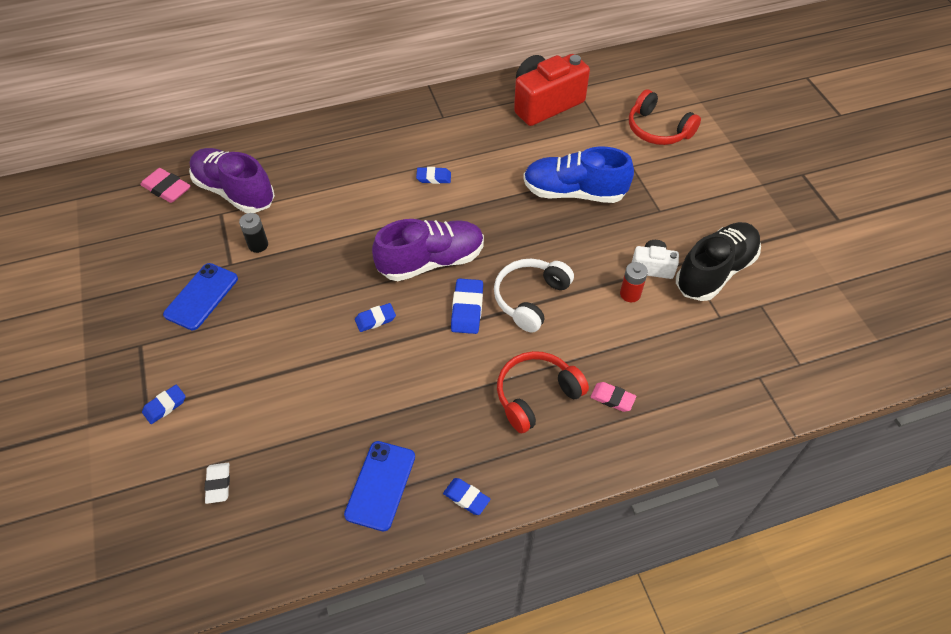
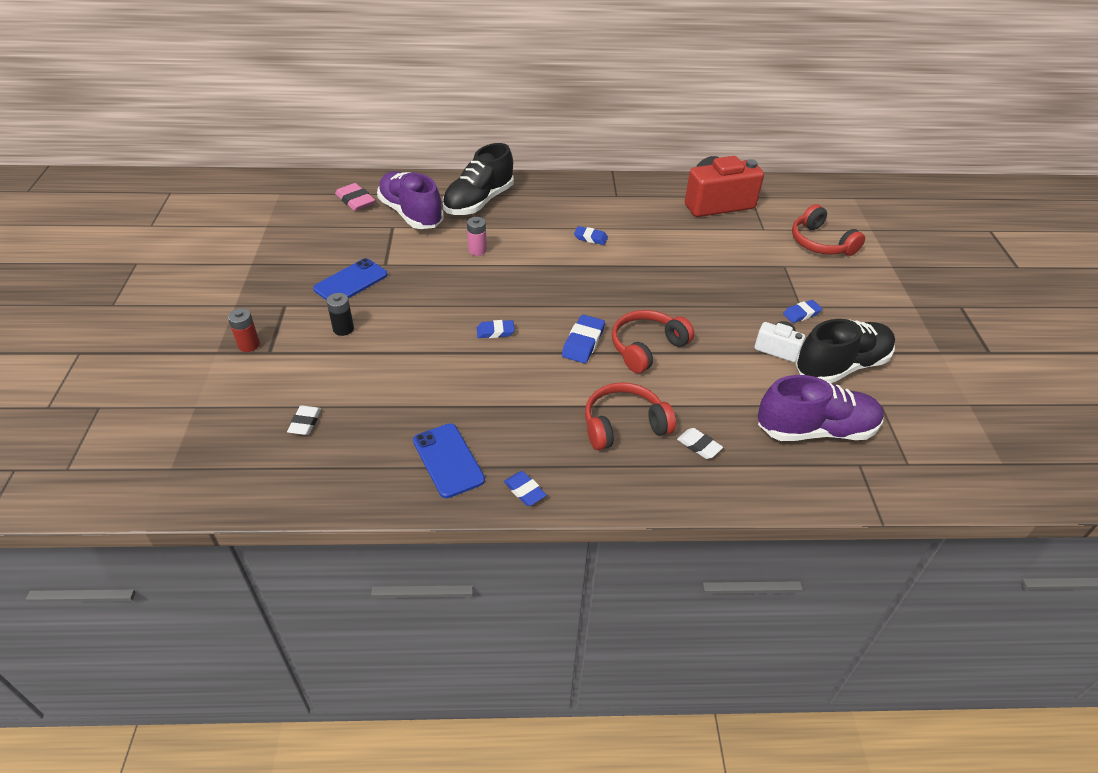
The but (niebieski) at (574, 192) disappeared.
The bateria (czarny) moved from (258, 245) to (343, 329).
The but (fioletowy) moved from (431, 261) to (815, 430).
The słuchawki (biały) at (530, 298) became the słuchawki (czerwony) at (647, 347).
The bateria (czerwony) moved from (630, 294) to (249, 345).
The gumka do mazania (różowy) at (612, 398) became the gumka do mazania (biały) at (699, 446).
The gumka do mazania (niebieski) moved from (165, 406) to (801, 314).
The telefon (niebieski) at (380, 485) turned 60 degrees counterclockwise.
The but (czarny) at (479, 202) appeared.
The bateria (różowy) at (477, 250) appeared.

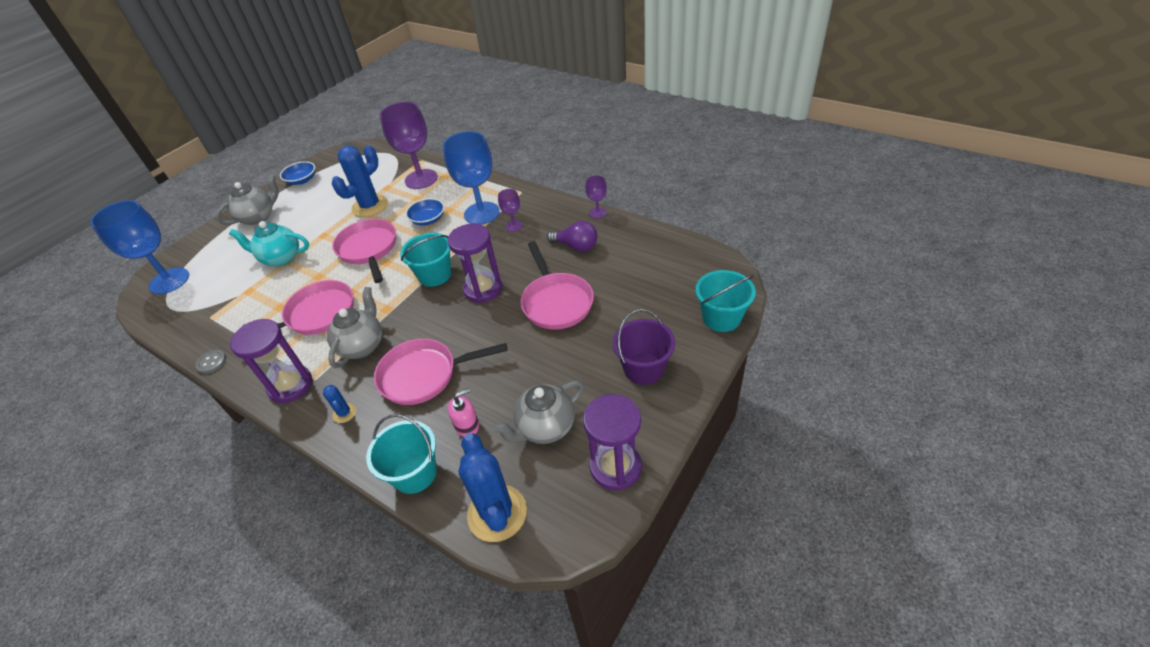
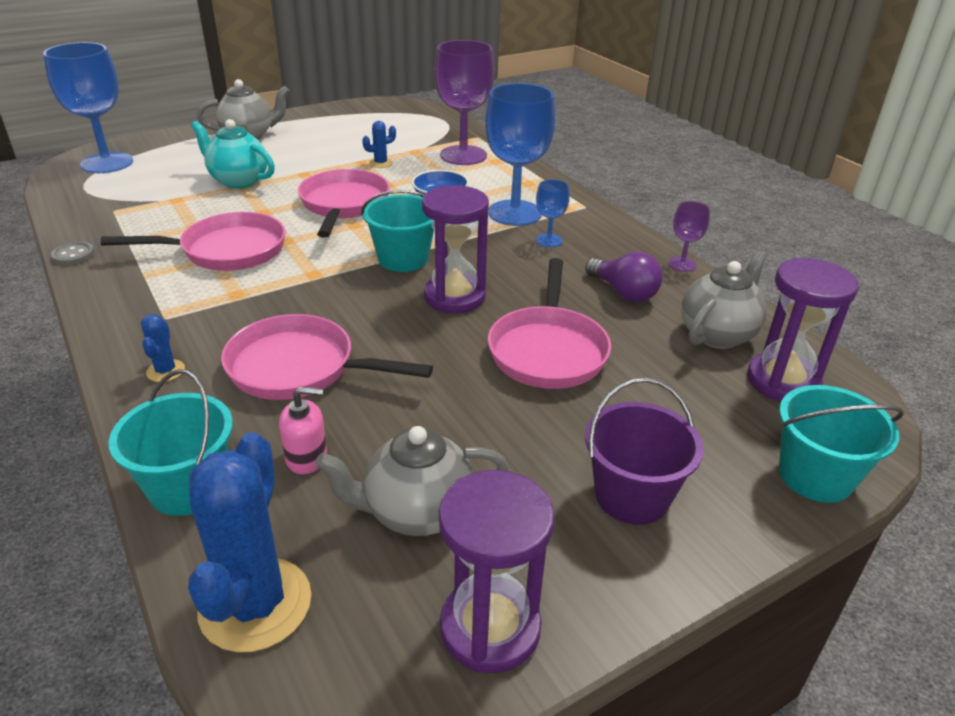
The kaktus (niebieski) at (370, 206) changed to 0.46 times the size.
The miska (niebieski) at (302, 180) disappeared.
The kielich (fioletowy) at (514, 226) became the kielich (niebieski) at (549, 240).
The imbryk (szary) moved from (362, 346) to (717, 334).
The klepsydra (fioletowy) moved from (290, 385) to (782, 381).

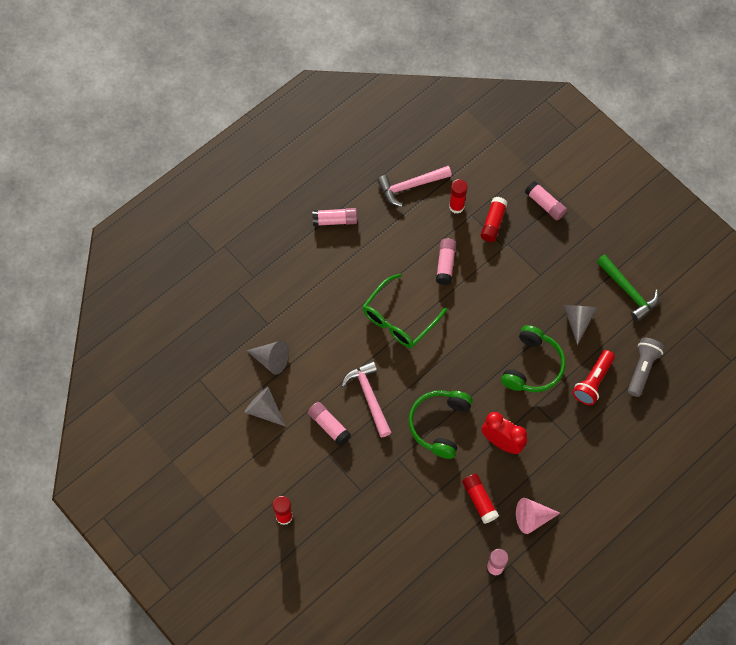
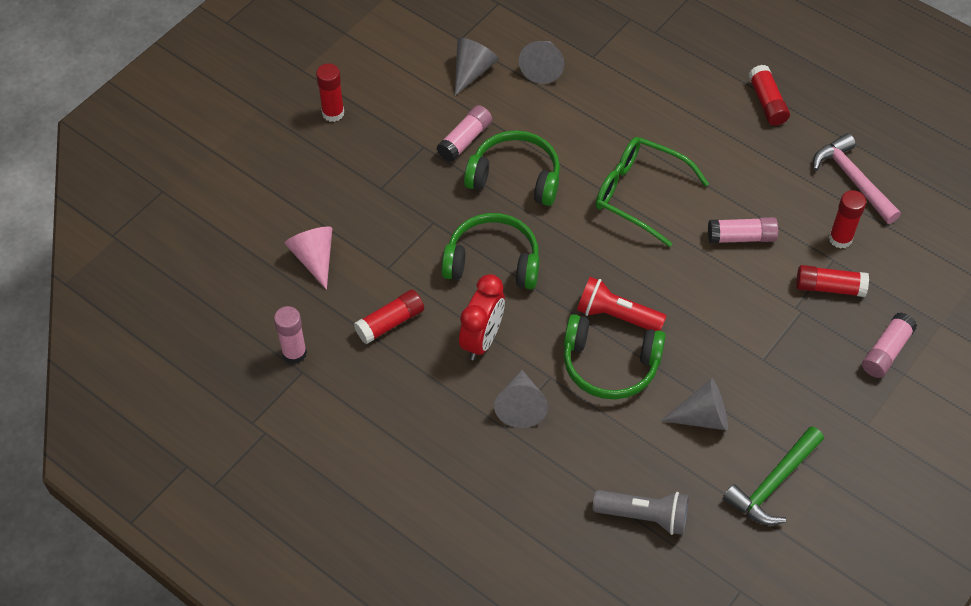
The klej w sztyfcie (różowy) at (335, 220) became the klej w sztyfcie (czerwony) at (767, 102).
The latarka (czerwony) moved from (593, 382) to (617, 316).
The młotek (różowy) at (369, 397) was replaced by the słuchawki (zielony) at (515, 177).
The stożek (różowy) moved from (532, 518) to (314, 258).
The stożek (szary) at (520, 406) appeared.

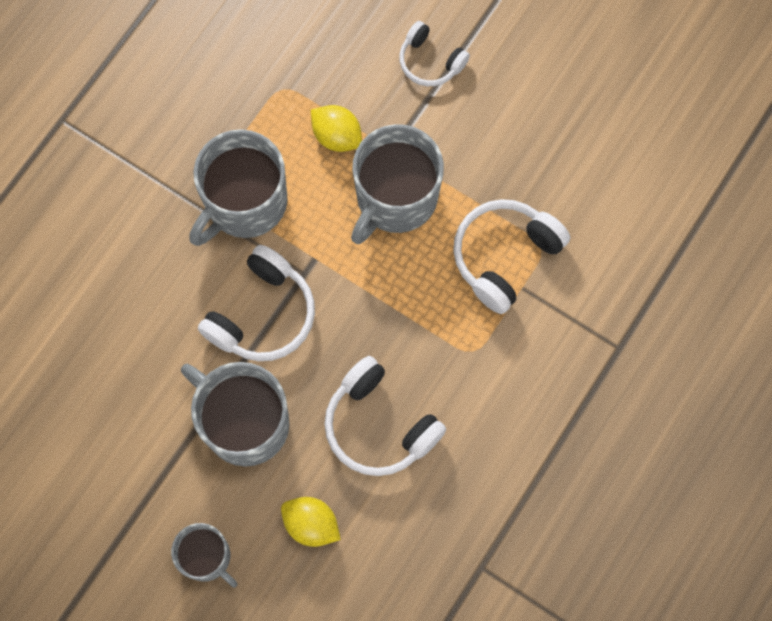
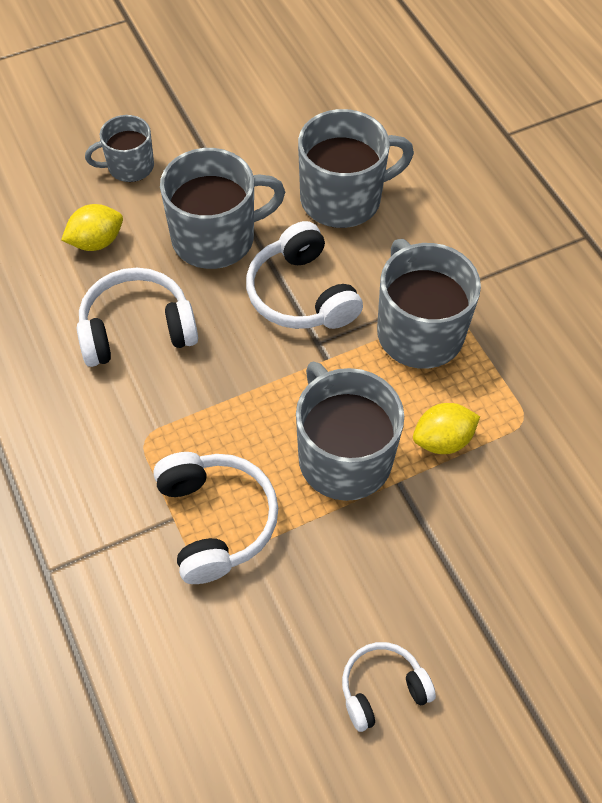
The słuchawki (biały) moved from (430, 62) to (382, 689).
The kubek (szary) at (343, 198) appeared.

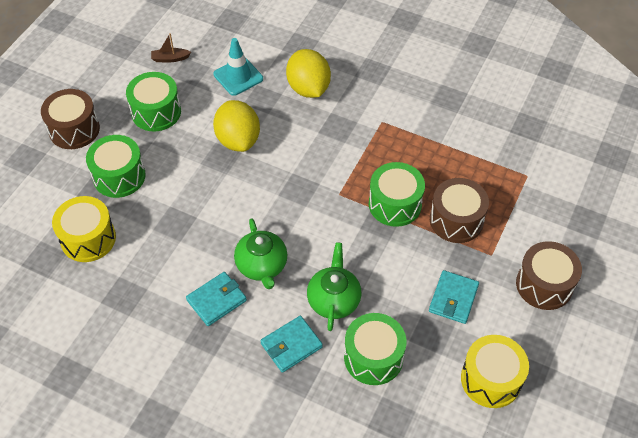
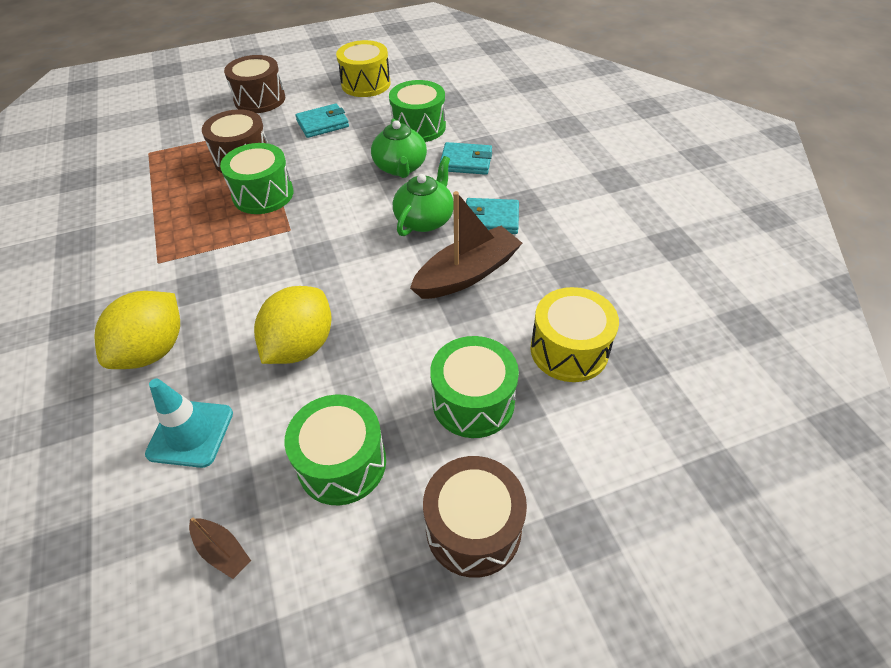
The imbryk (zielony) at (334, 300) turned 60 degrees counterclockwise.
The łódka (brązowy) at (467, 274) appeared.

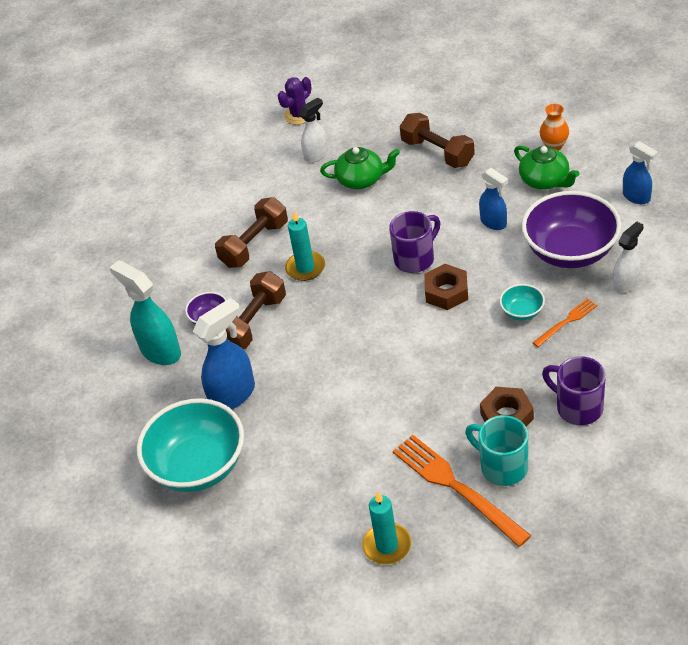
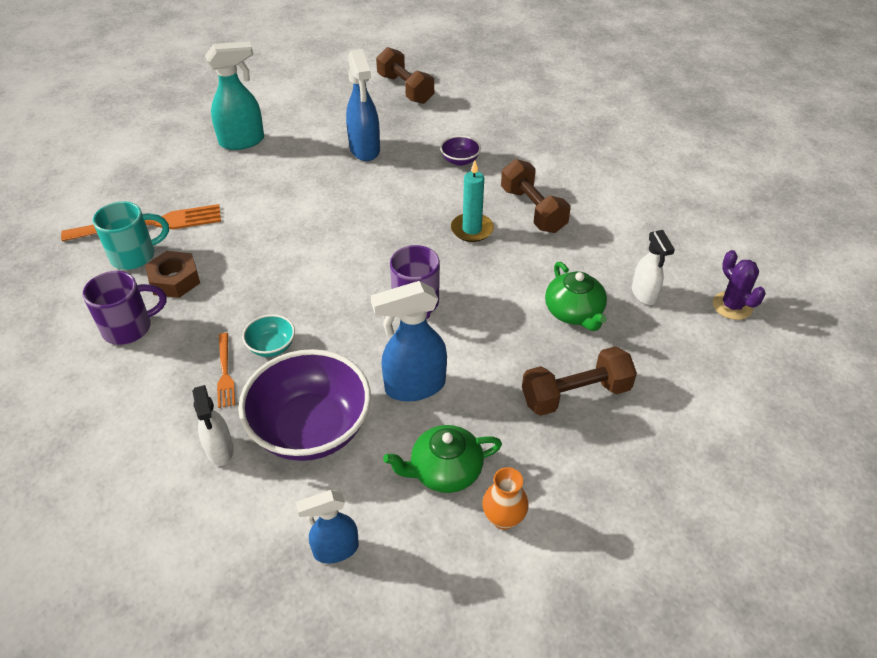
The imbryk (zielony) at (361, 179) turned 45 degrees counterclockwise.
The spryskiwacz (niebieski) at (494, 223) changed to 1.59 times the size.
The spryskiwacz (turkusowy) moved from (160, 351) to (242, 141).
The nakrętka (brązowy) at (446, 292) disappeared.
The hantel (brązowy) moved from (254, 322) to (405, 89).
The miska (turkusowy) at (198, 466) disappeared.
The świeca (turkusowy) at (387, 545) disappeared.

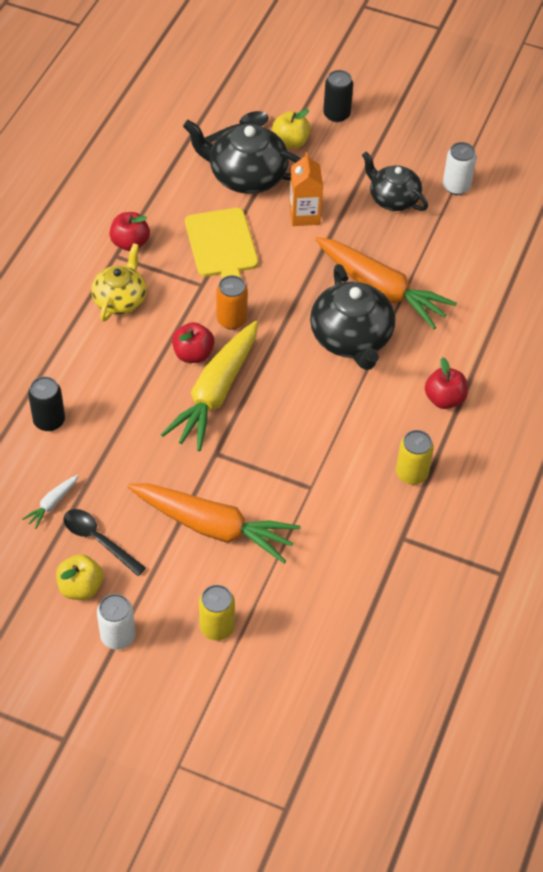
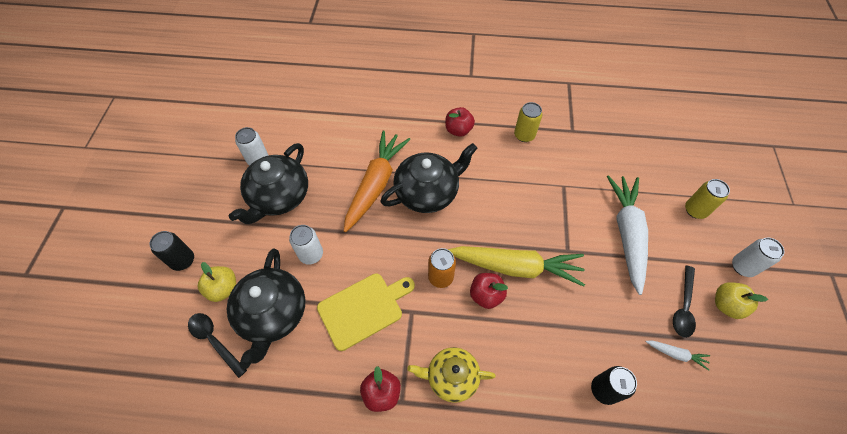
The karton mleka (pomarańczowy) at (304, 215) was replaced by the puszka (biały) at (311, 254).
The imbryk (czarny) at (393, 198) changed to 1.52 times the size.
The marchewka (pomarańczowy) at (213, 527) became the marchewka (biały) at (626, 234).

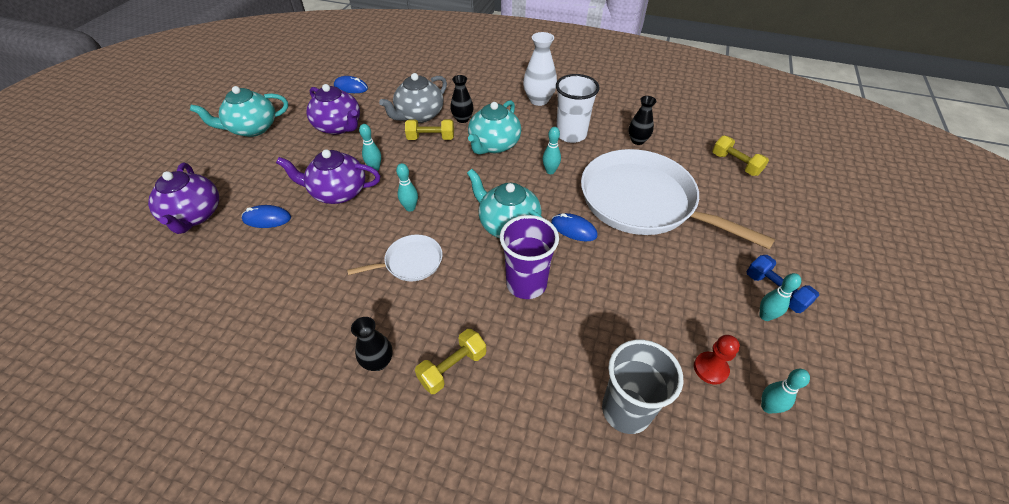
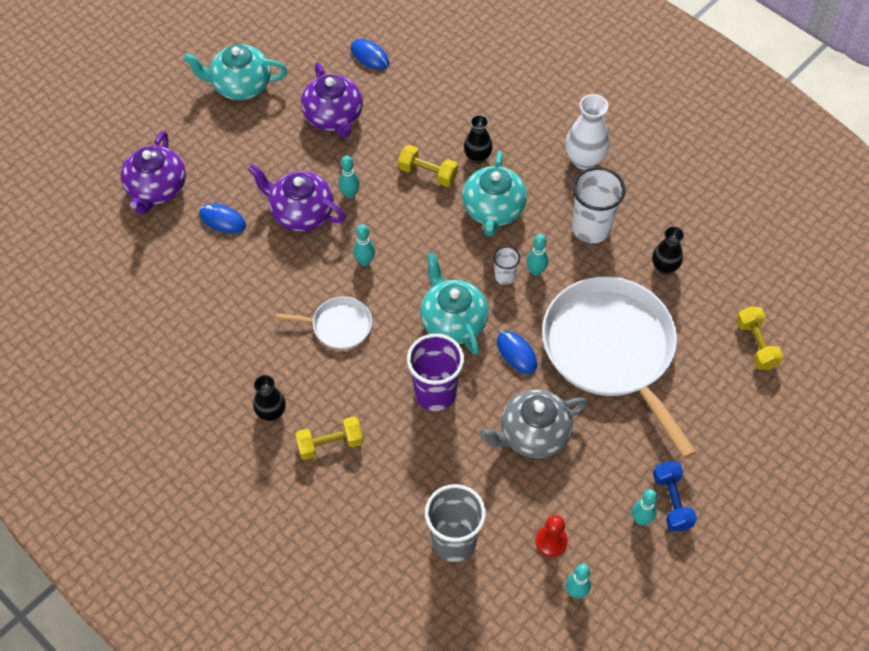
The imbryk (szary) moved from (419, 115) to (533, 434).
The imbryk (turkusowy) at (494, 145) turned 45 degrees counterclockwise.
The szklanka (biały) at (504, 276) appeared.

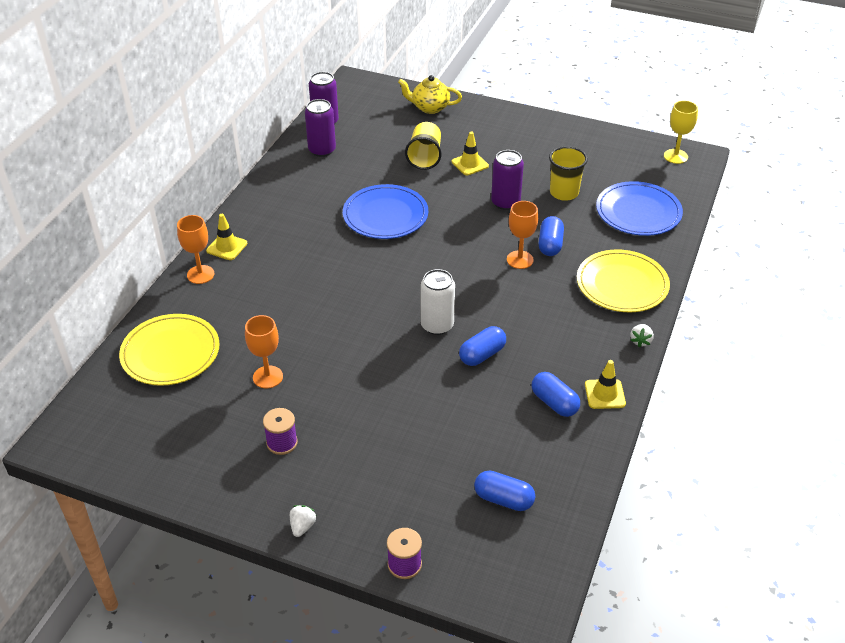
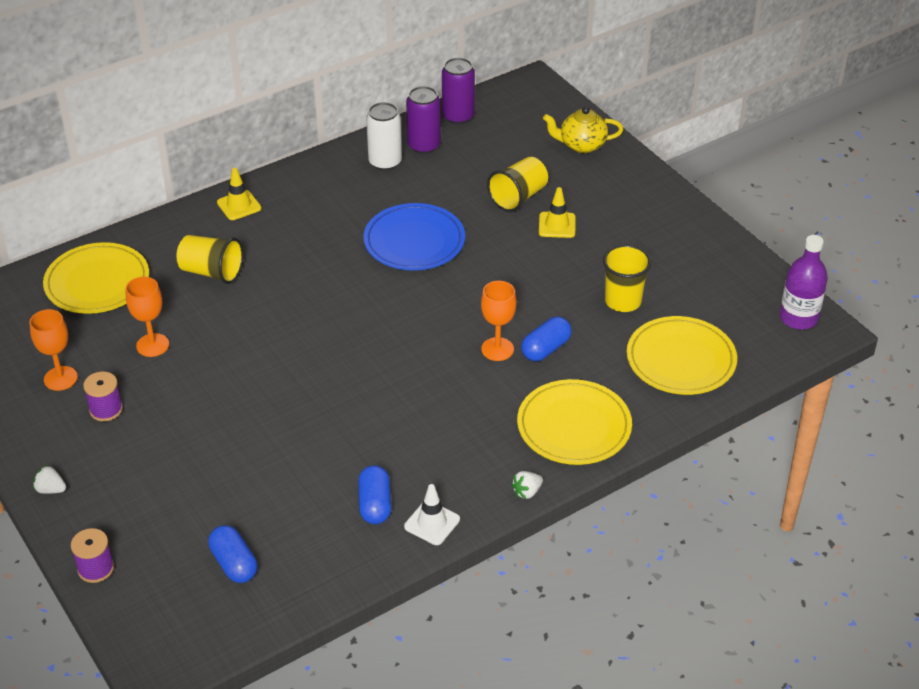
The imbryk (żółty) at (430, 107) turned 45 degrees counterclockwise.
The kielich (żółty) at (675, 156) was replaced by the butelka (fioletowy) at (798, 318).
The puszka (fioletowy) at (505, 202) disappeared.
The talerz (niebieski) at (638, 212) became the talerz (żółty) at (681, 360).
The kielich (pomarańczowy) moved from (200, 274) to (60, 378).
The puszka (biały) moved from (437, 325) to (385, 162).
The kapsułka (niebieski) at (482, 355) disappeared.
The pachołek (żółty) at (604, 394) became the pachołek (biały) at (432, 523).
The truskawka (biały) at (302, 526) turned 120 degrees counterclockwise.
The szklanka (żółty) at (211, 272) appeared.

